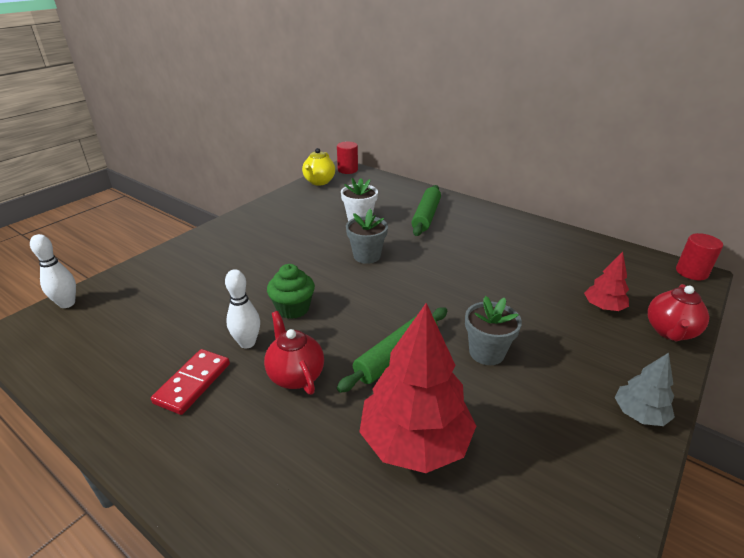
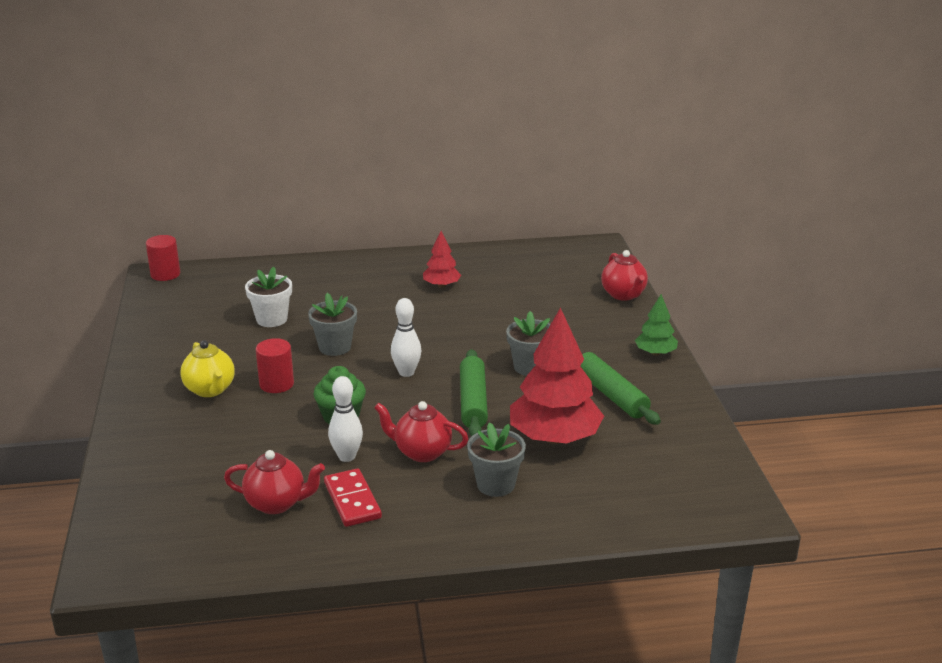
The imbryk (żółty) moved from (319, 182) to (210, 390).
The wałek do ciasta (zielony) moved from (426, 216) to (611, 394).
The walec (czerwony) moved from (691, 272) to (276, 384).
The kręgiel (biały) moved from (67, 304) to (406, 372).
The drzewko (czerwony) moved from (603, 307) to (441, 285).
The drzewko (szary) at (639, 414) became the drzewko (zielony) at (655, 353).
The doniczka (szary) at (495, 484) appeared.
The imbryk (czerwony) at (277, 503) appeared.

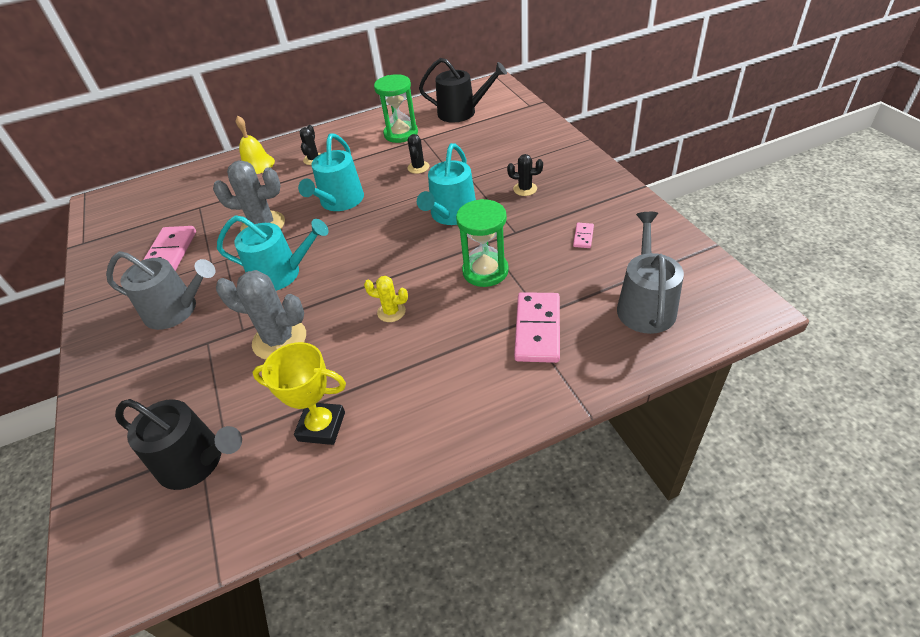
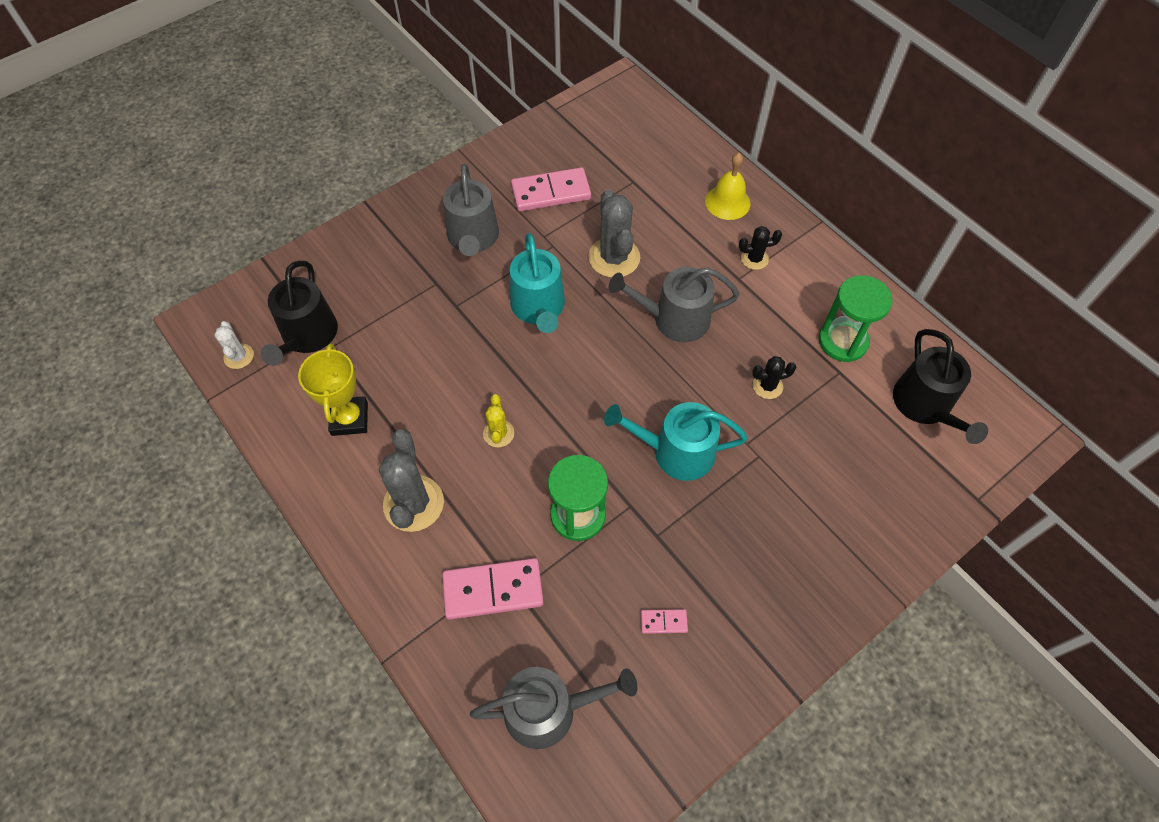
The konewka (turkusowy) at (339, 201) became the konewka (szary) at (674, 319).
The kaktus (czarny) at (525, 189) disappeared.
The kaktus (szary) moved from (279, 339) to (413, 503).
The kaktus (biały) at (239, 356) appeared.

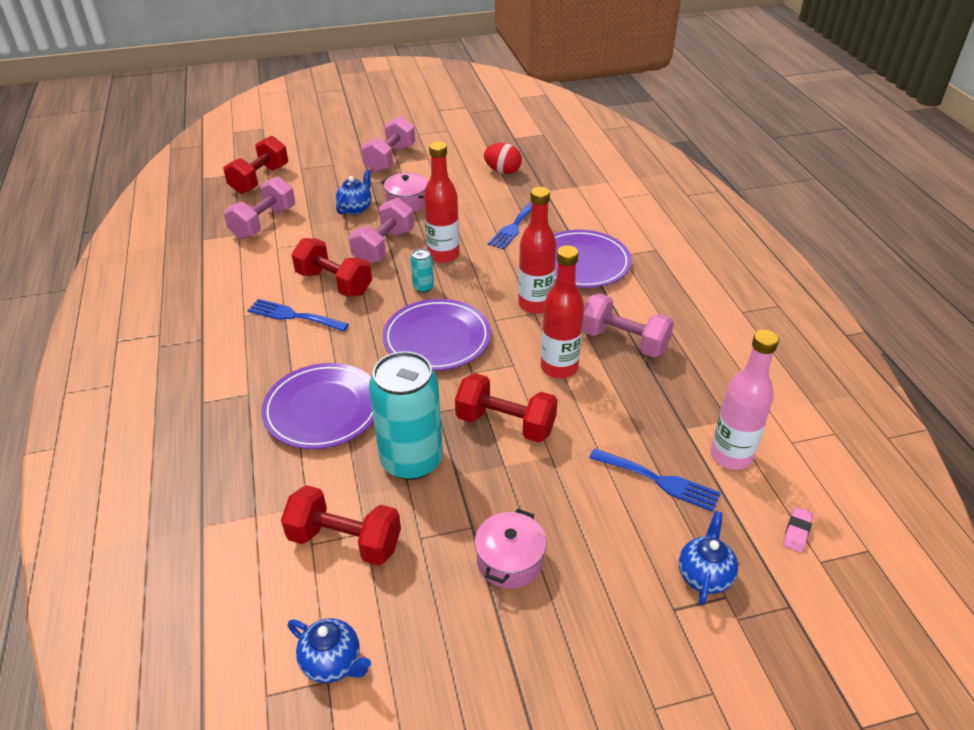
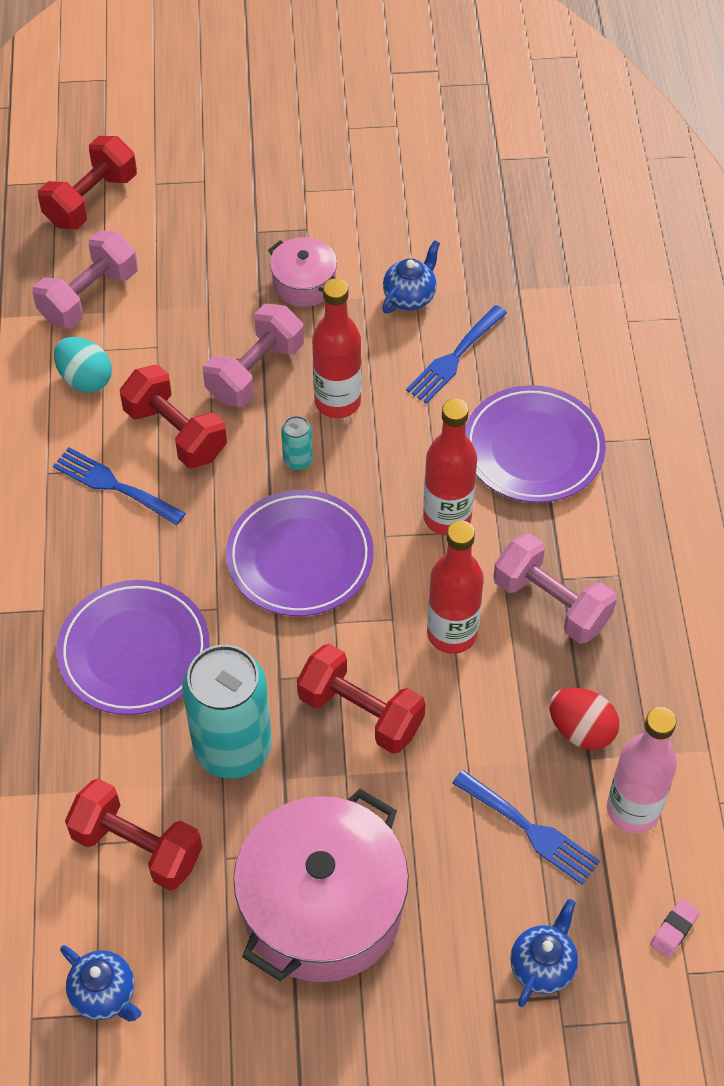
The hantel (różowy) at (390, 159) disappeared.
The jajko (czerwony) moved from (502, 171) to (581, 730).
The imbryk (niebieski) moved from (356, 208) to (410, 297).
The garnek (różowy) at (510, 560) changed to 2.04 times the size.
The jajko (turkusowy) at (85, 379) appeared.

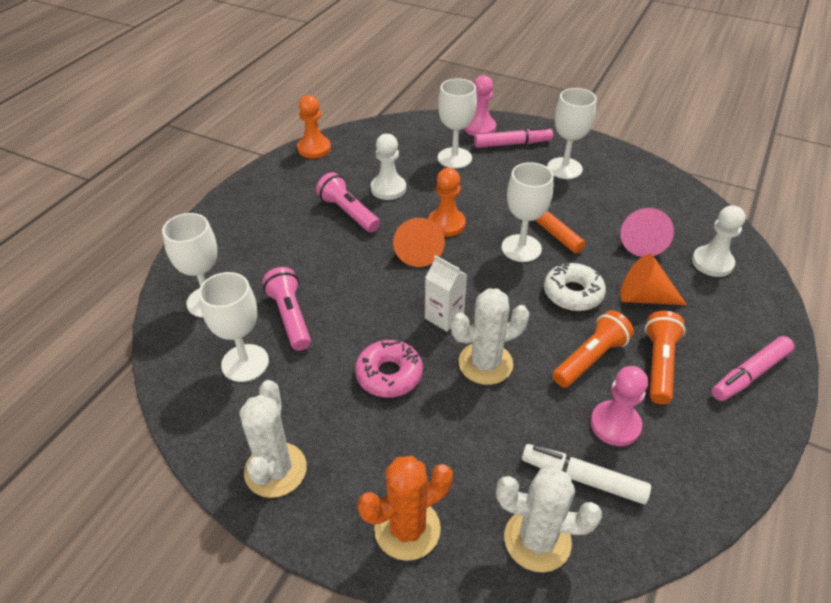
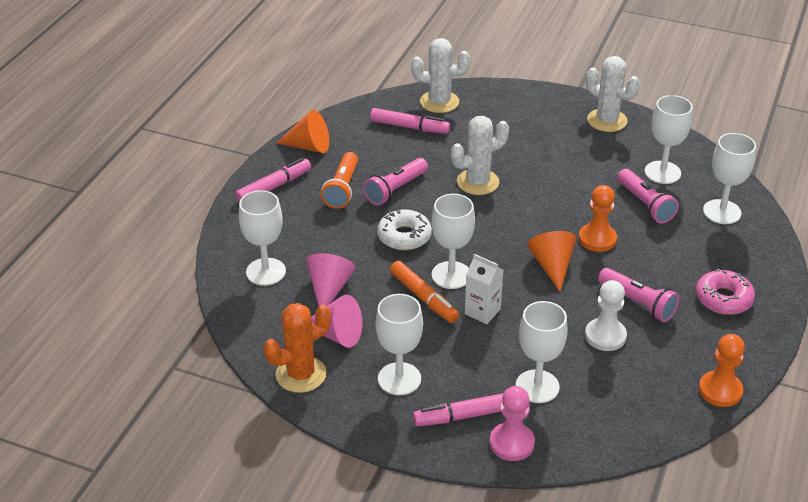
The pionek (pomarańczowy) moved from (446, 224) to (597, 239).
The pionek (biały) at (712, 263) was replaced by the kielich (biały) at (266, 272).
The stożek (pomarańczowy) moved from (644, 297) to (309, 146).
The karton mleka (biały) moved from (444, 317) to (482, 311).
The latarka (pomarańczowy) at (590, 359) became the latarka (różowy) at (395, 189).
The donut (różowy) moved from (389, 375) to (723, 299).
The pionek (różowy) at (615, 425) disappeared.
The kaktus (biały) at (275, 470) turned 45 degrees counterclockwise.
The flamaster (biały) at (583, 478) became the flamaster (różowy) at (409, 127).
The kaktus (pomarańczowy) moved from (407, 529) to (301, 374).
The stożek (różowy) at (336, 334) appeared.

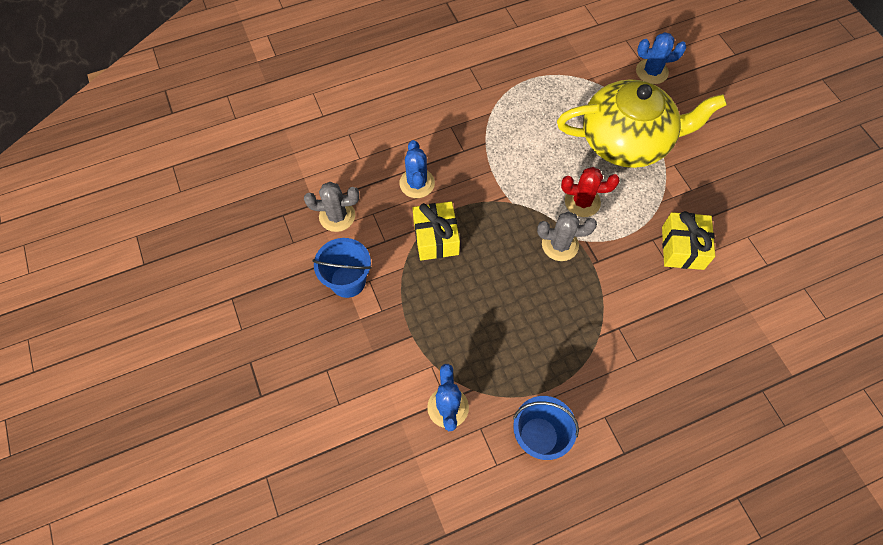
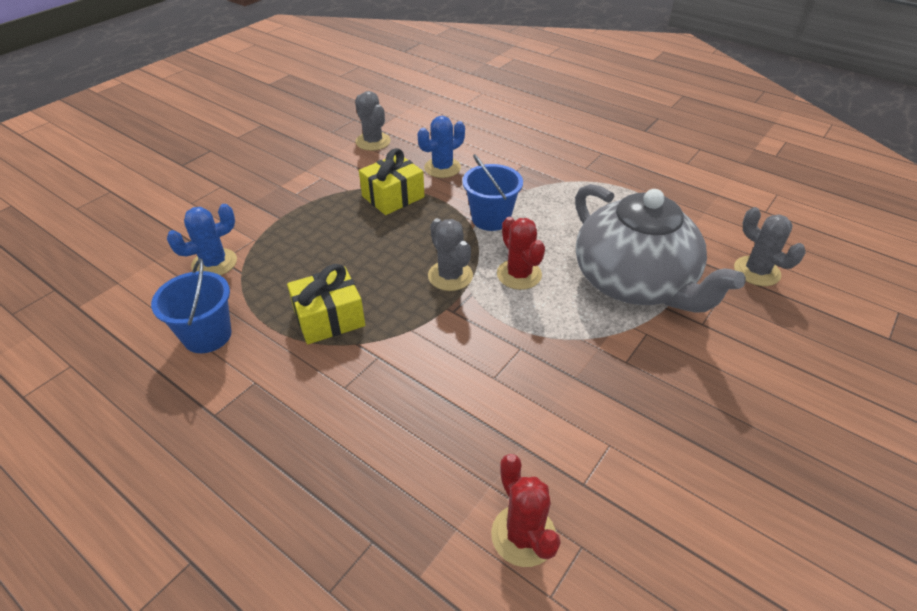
The kaktus (niebieski) at (651, 72) became the kaktus (szary) at (756, 271).
The imbryk (żółty) at (626, 141) became the imbryk (szary) at (634, 282).
The prezent (żółty) moved from (682, 248) to (329, 318).
The wiadro (niebieski) moved from (348, 281) to (491, 219).
The kaktus (czerwony) at (523, 535) appeared.

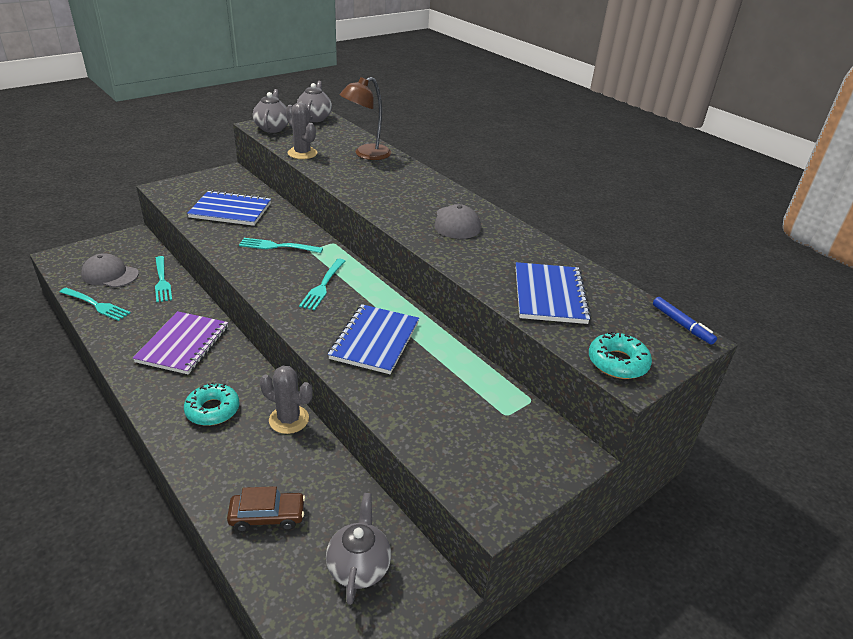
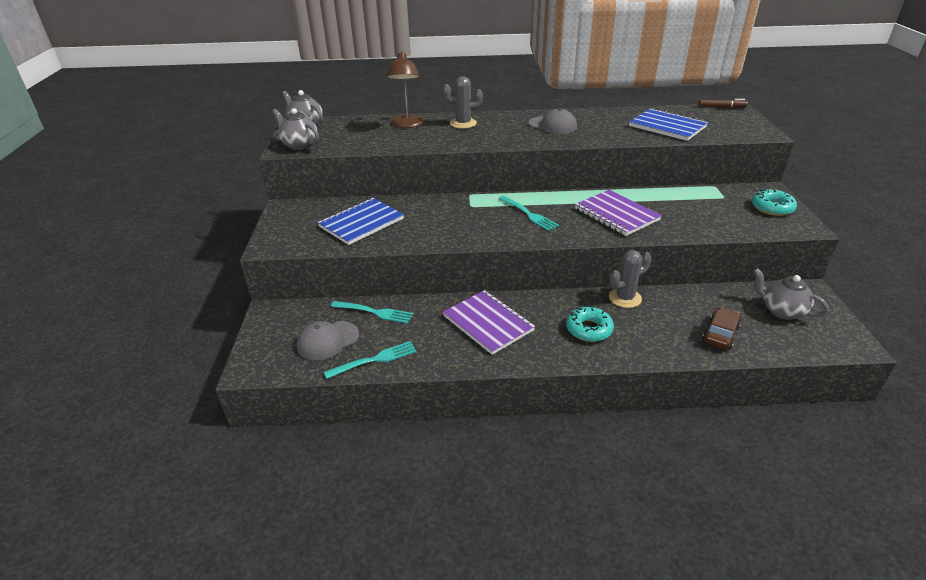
The kaktus (szary) moved from (302, 153) to (463, 123).
The widelec (turkusowy) at (278, 246) disappeared.
The flamaster (niebieski) at (682, 324) became the flamaster (brązowy) at (721, 107).
The zeszyt (niebieski) at (375, 340) became the zeszyt (fioletowy) at (616, 214).
The donut (turkusowy) moved from (617, 362) to (772, 208).

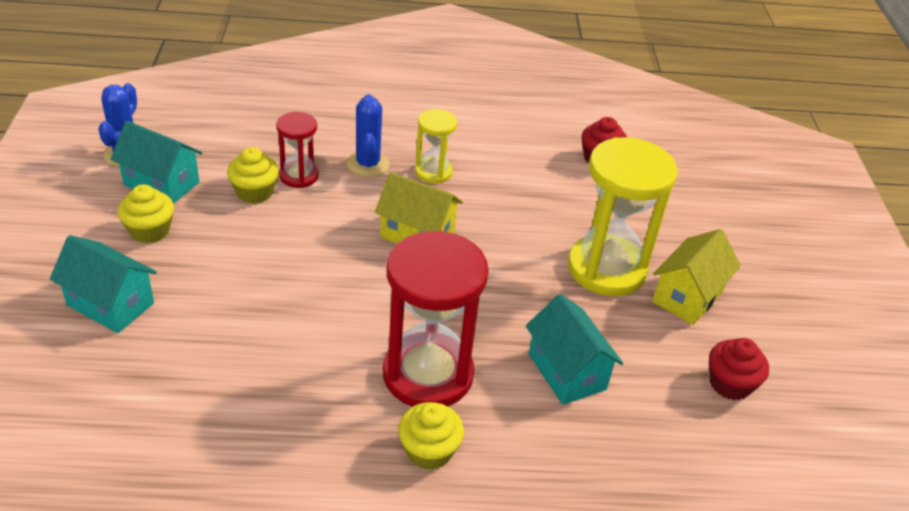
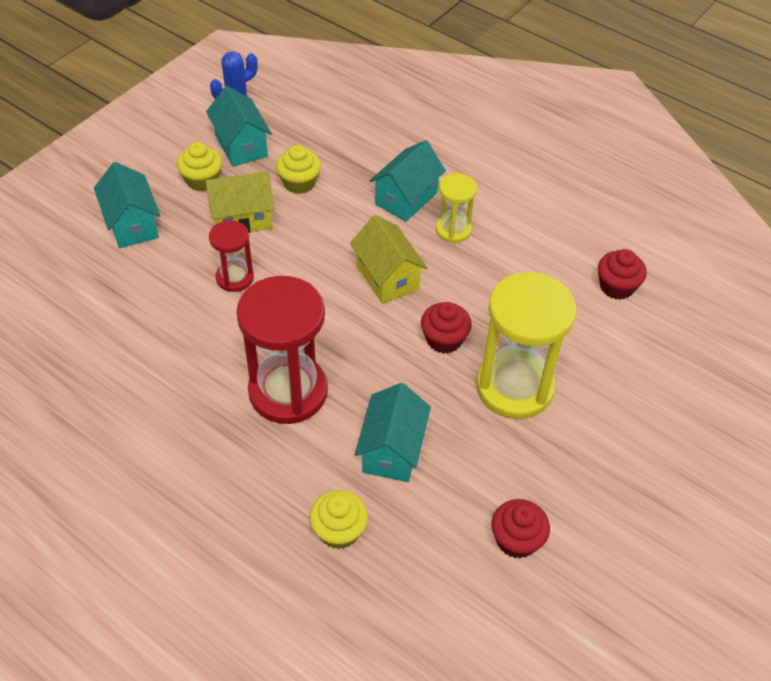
The kaktus (niebieski) at (368, 164) was replaced by the domek (turkusowy) at (406, 198).
The klepsydra (czerwony) moved from (299, 176) to (235, 277).
The domek (żółty) moved from (687, 297) to (242, 218).
The muffinka (żółty) moved from (429, 450) to (339, 530).
The muffinka (czerwony) at (444, 339) appeared.

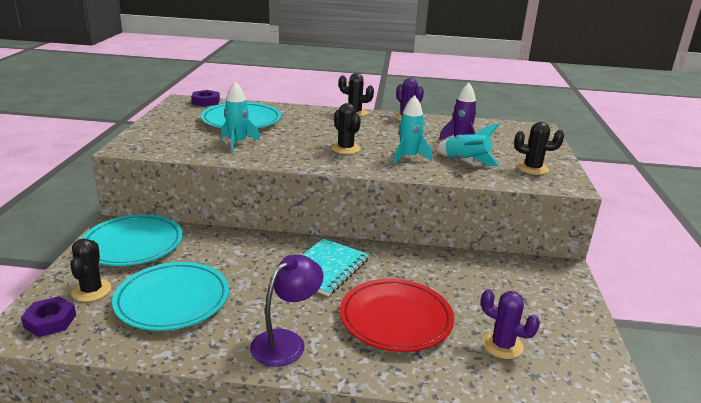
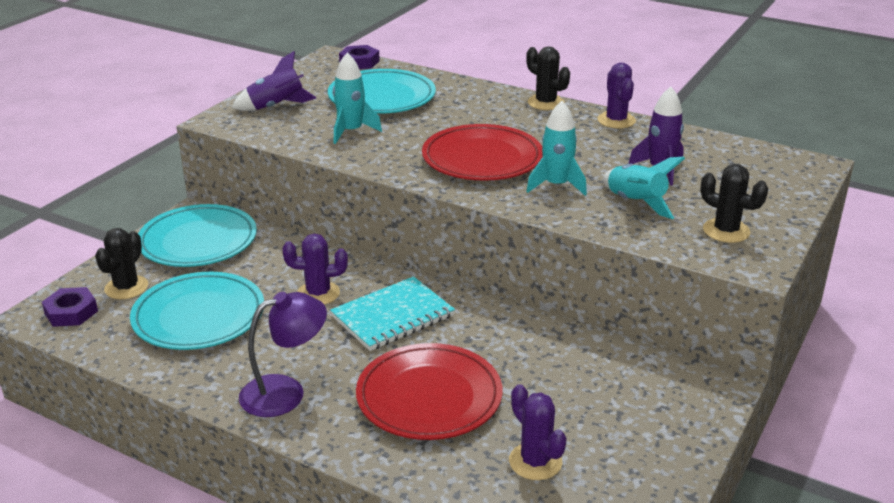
The kaktus (czarny) at (345, 148) was replaced by the talerz (czerwony) at (482, 159).
The rakieta (fioletowy) at (276, 107) appeared.
The kaktus (fioletowy) at (318, 293) appeared.

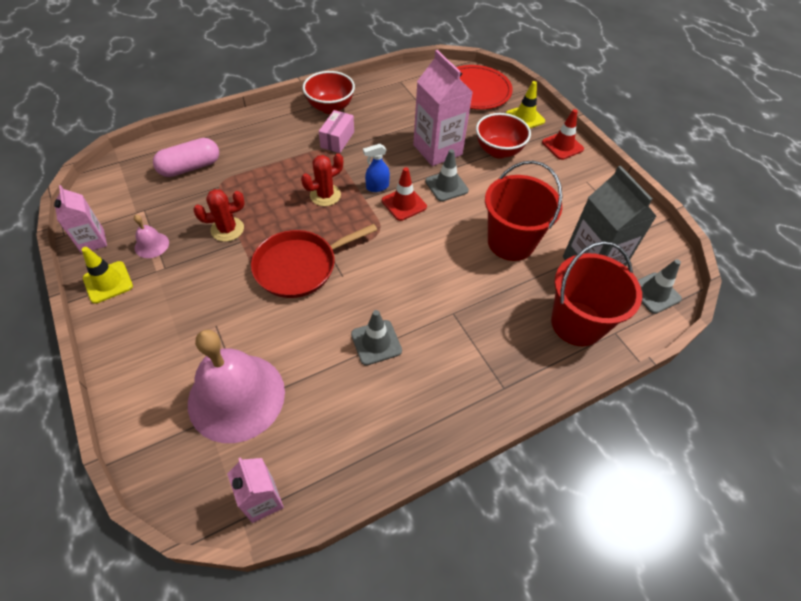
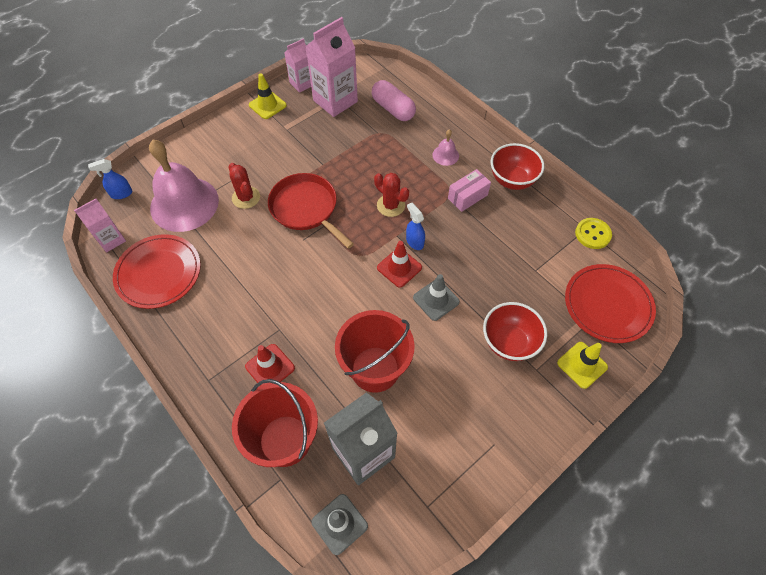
The karton mleka (różowy) moved from (437, 150) to (335, 101).
The pachołek (czerwony) moved from (562, 146) to (270, 367).
The pudełko (różowy) at (337, 139) turned 45 degrees counterclockwise.
The kaktus (czerwony) moved from (227, 229) to (246, 197).
The dzwonek (różowy) moved from (151, 245) to (445, 155).
The pachołek (szary) at (376, 342) disappeared.
The spryskiwacz (niebieski) at (121, 194) appeared.
The guzik (żółty) at (592, 234) appeared.
The talerz (czerwony) at (158, 273) appeared.

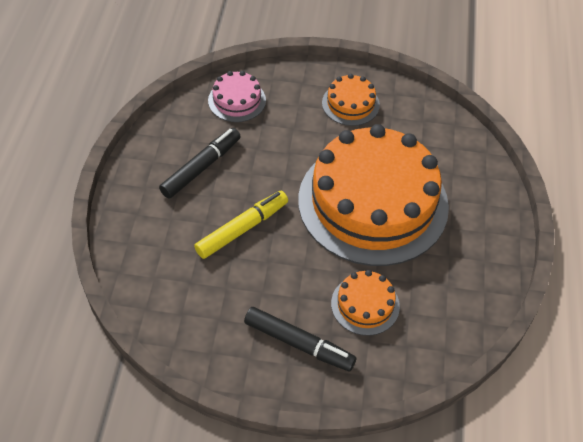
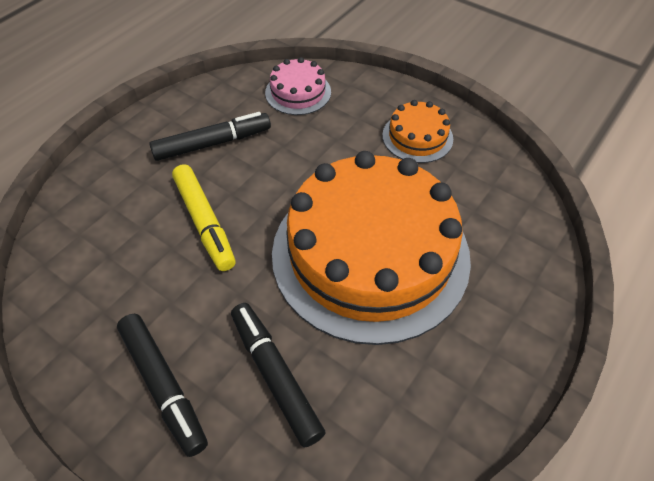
The flamaster (żółty) at (242, 229) turned 75 degrees clockwise.
The tort (pomarańczowy) at (365, 305) was replaced by the flamaster (czarny) at (275, 375).

